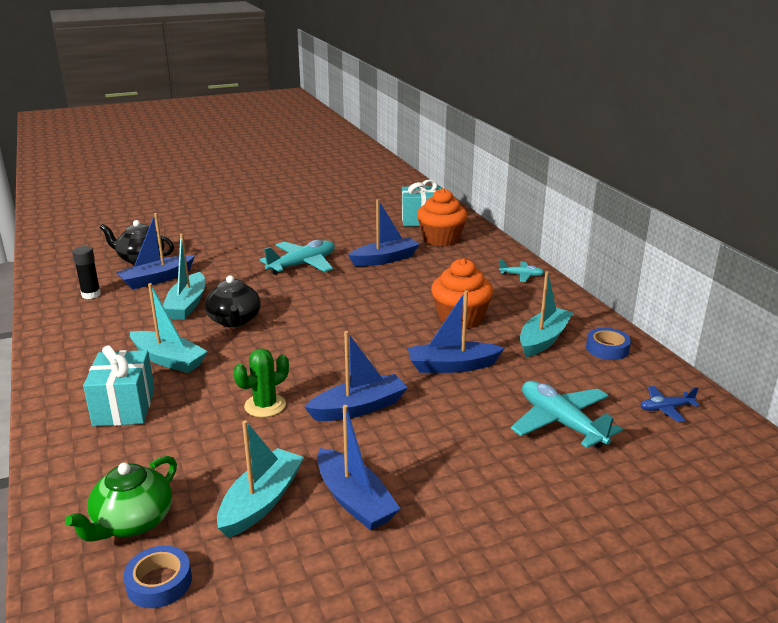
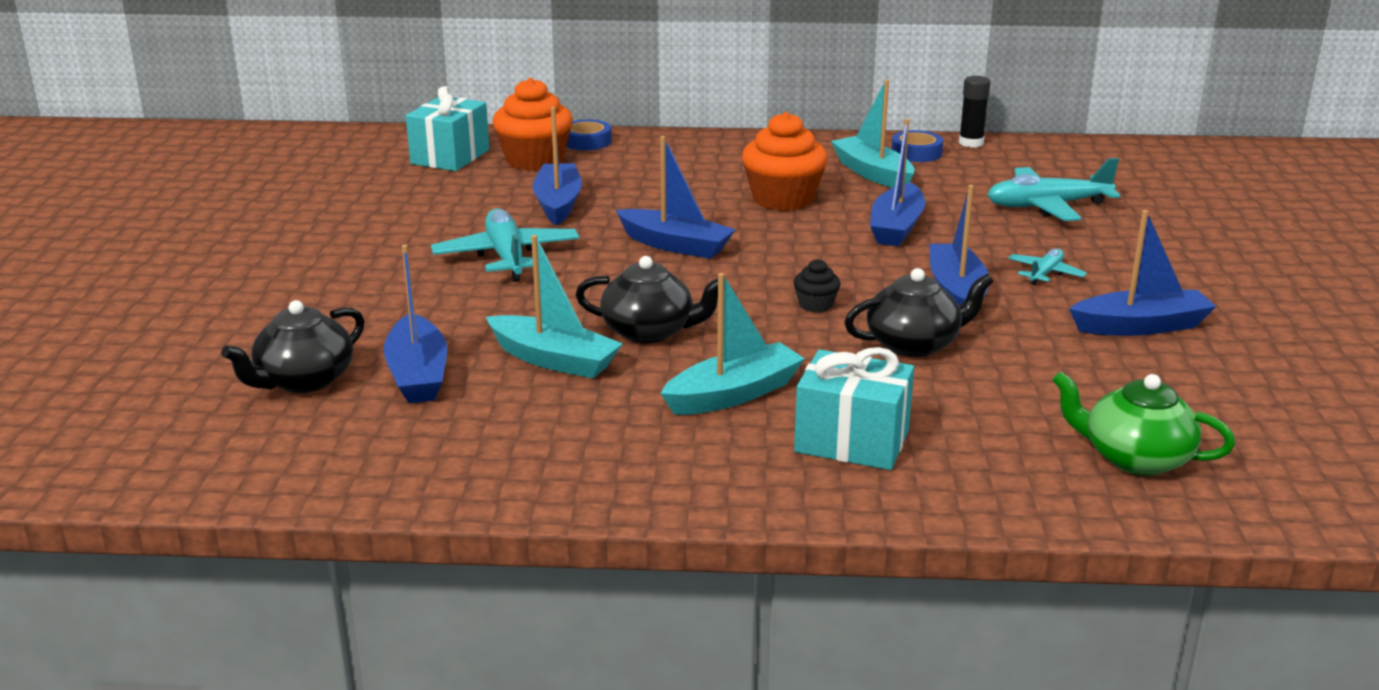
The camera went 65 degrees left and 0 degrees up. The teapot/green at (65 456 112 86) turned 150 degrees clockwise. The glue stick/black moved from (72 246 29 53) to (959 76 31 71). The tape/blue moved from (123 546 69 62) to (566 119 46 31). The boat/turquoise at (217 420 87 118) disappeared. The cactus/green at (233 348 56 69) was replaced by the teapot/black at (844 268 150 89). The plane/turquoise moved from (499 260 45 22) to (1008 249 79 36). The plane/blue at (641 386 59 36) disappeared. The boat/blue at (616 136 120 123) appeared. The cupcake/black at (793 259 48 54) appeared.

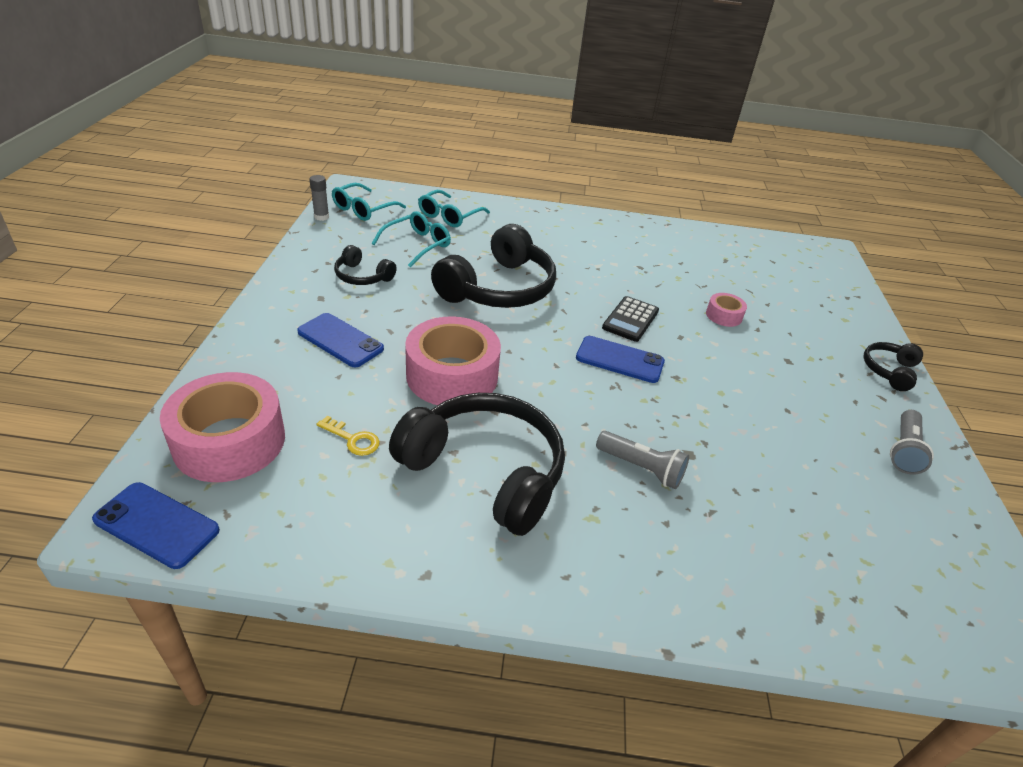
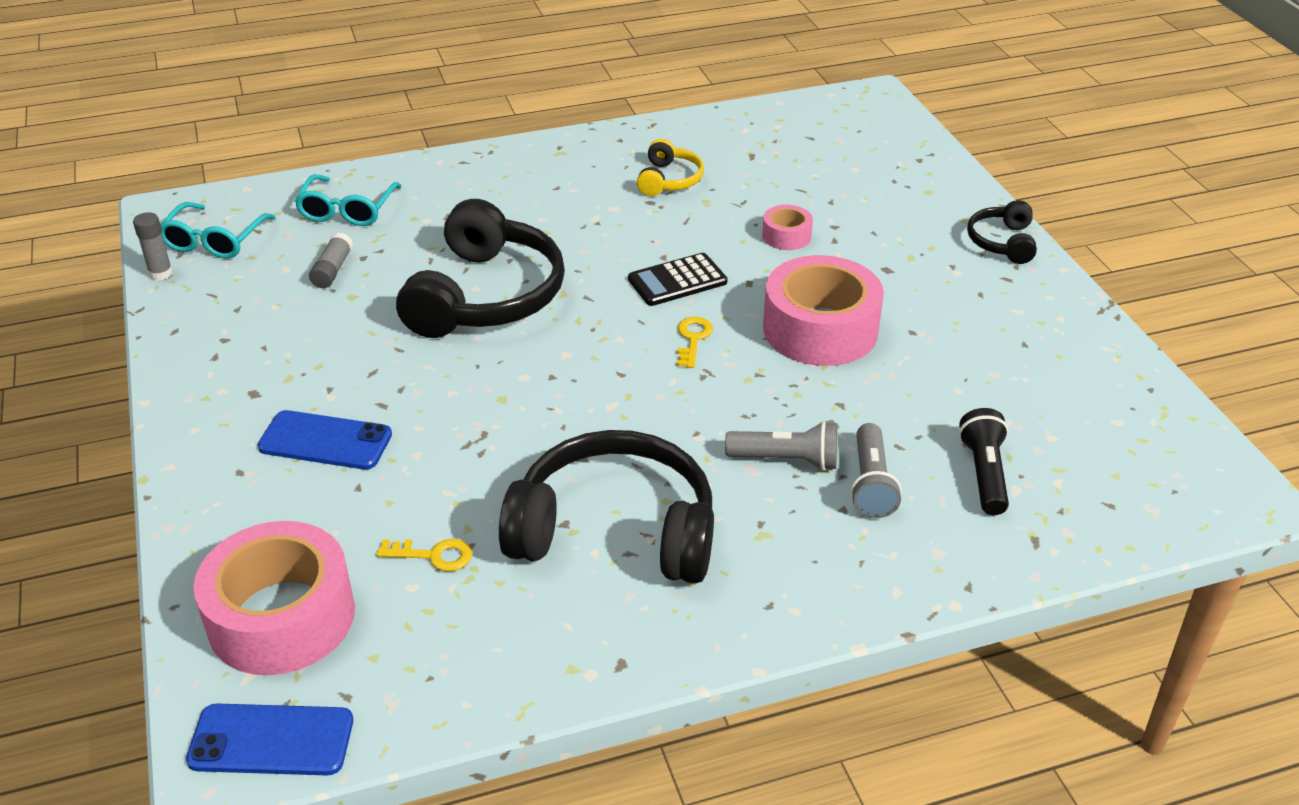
The camera went 20 degrees left and 0 degrees up. The headphones/black at (334 245 62 40) disappeared. The glasses/turquoise at (372 211 79 56) was replaced by the glue stick/grey at (309 233 44 55). The tape/pink moved from (405 316 96 89) to (763 255 121 111). The phone/blue at (576 336 89 47) was replaced by the key/yellow at (677 317 36 51). The calculator/black at (602 296 57 46) turned 60 degrees clockwise. The flashlight/grey moved from (890 410 44 65) to (850 423 52 95). The headphones/yellow at (637 139 67 57) appeared. The flashlight/black at (959 408 50 107) appeared.

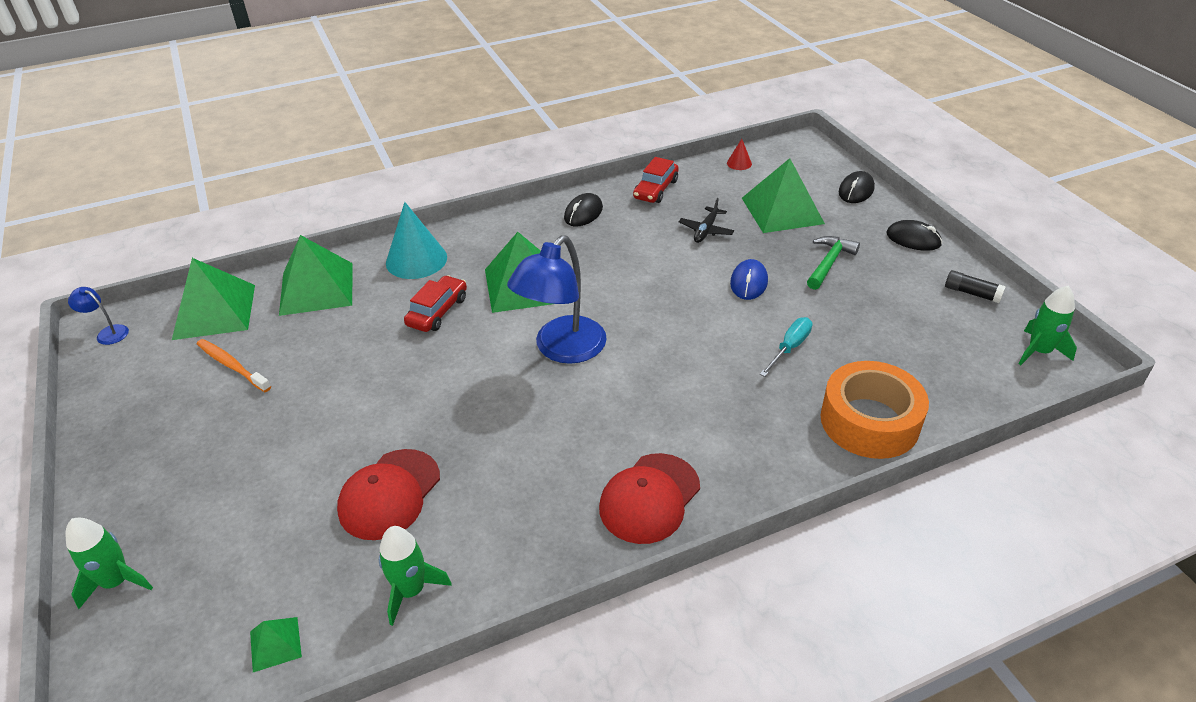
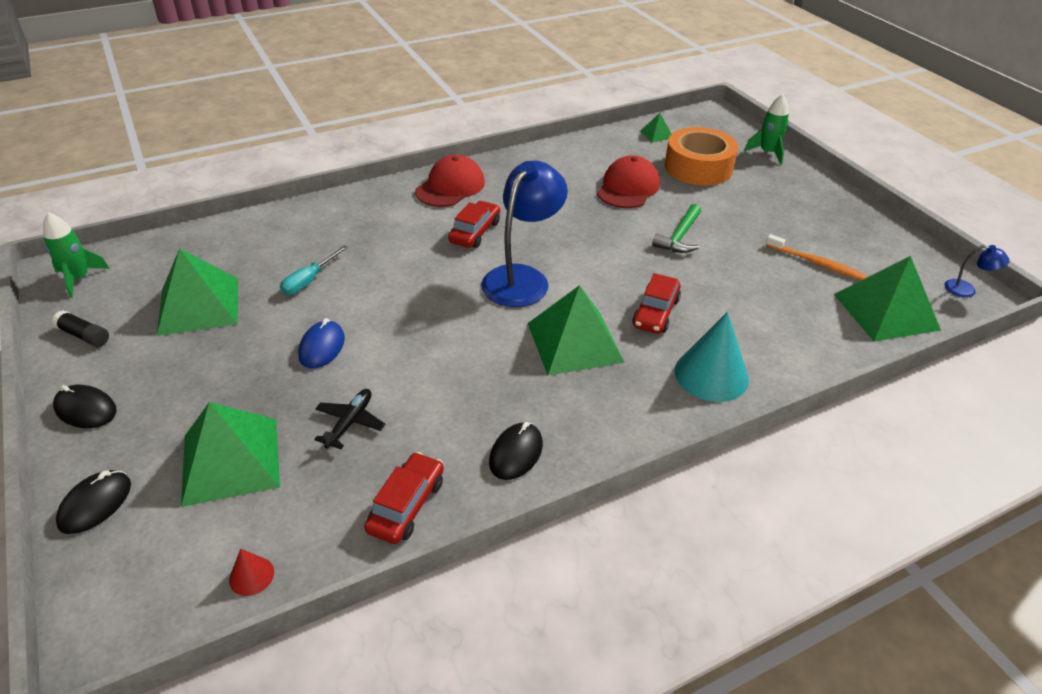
The camera went 175 degrees right and 0 degrees up. The pyramid/green moved from (279 235 74 81) to (157 249 81 87). The rocket/green at (379 526 73 100) disappeared. The hammer/green moved from (807 236 53 54) to (652 204 49 49). The tape/orange moved from (821 361 108 98) to (665 127 73 59). The car/red at (448 201 52 47) appeared.

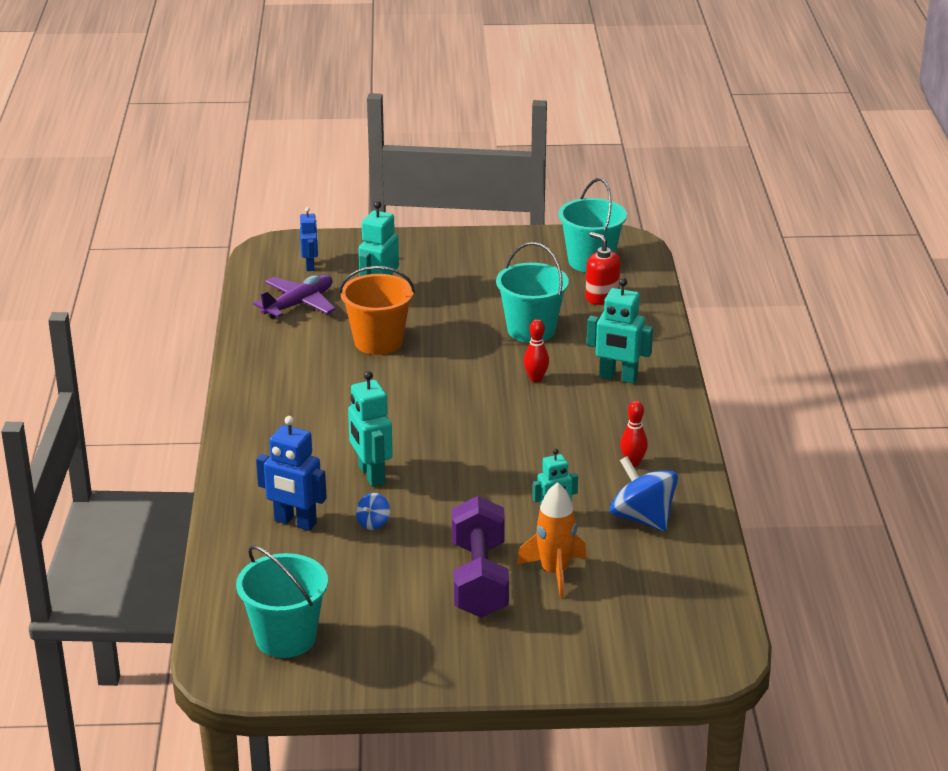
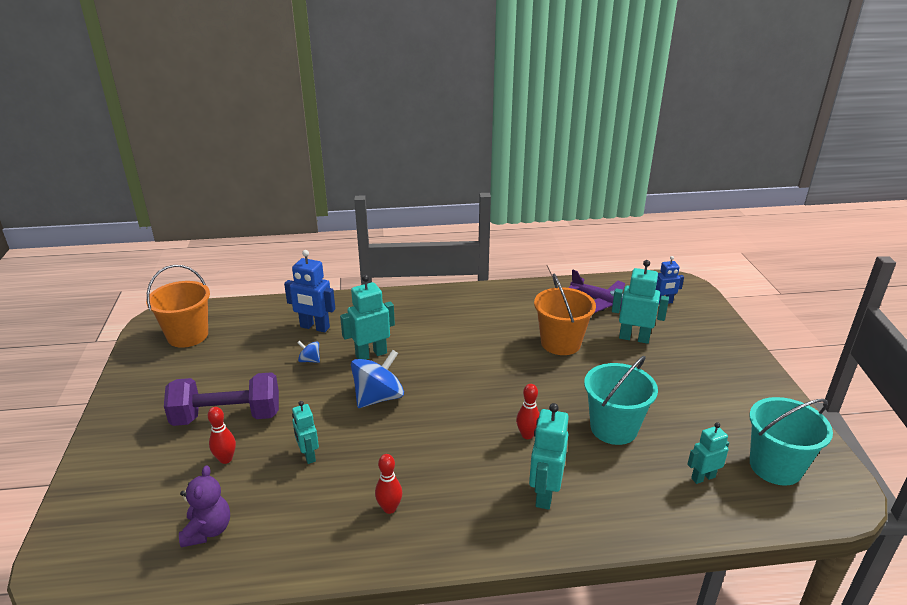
The camera went 85 degrees right and 0 degrees up. The bucket/turquoise at (236 545 92 113) became the bucket/orange at (146 265 64 83). The robot/blue at (256 416 71 115) turned 90 degrees counterclockwise. The rocket/orange at (517 482 70 116) was replaced by the bowling pin/red at (208 407 28 57). The soap dispenser/red at (585 232 35 73) was replaced by the robot/turquoise at (687 422 42 62). The spinning top/blue moved from (610 456 68 76) to (351 350 53 58). The teddy bear/purple at (179 465 51 82) appeared.

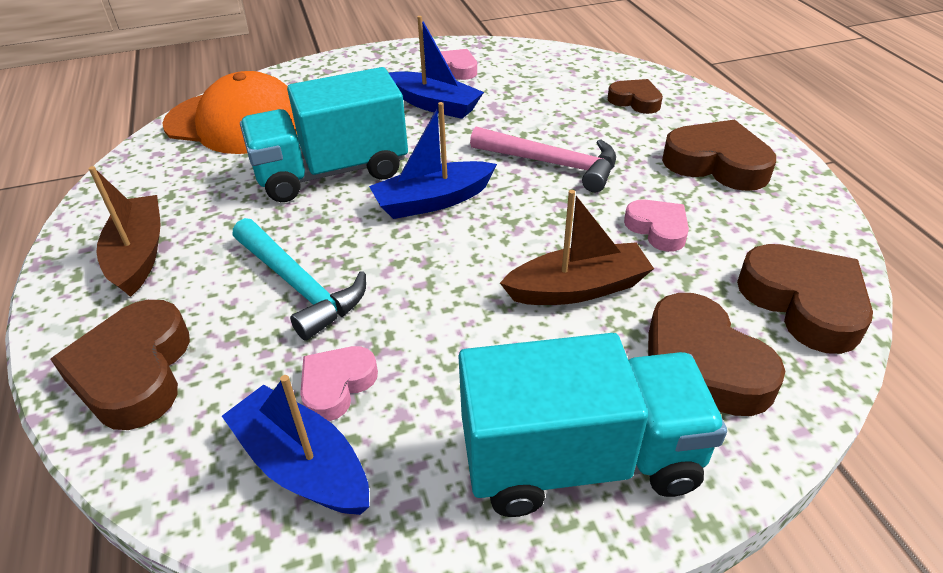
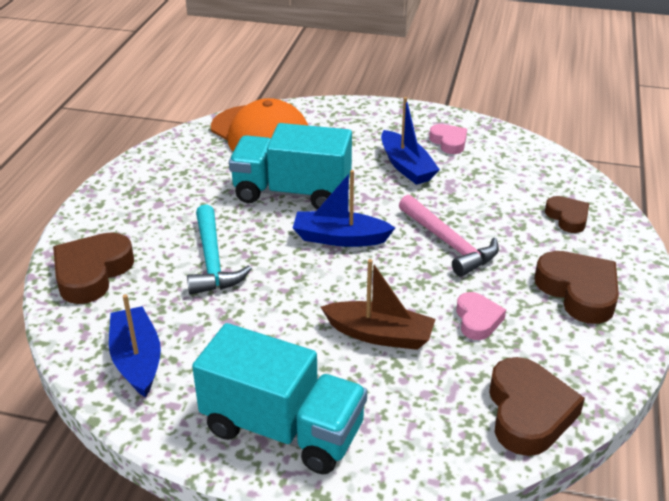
The camera went 30 degrees right and 5 degrees down. The boat/brown at (89 166 72 131) disappeared. The heart/pink at (300 346 78 75) disappeared. The heart/brown at (648 293 137 123) disappeared.

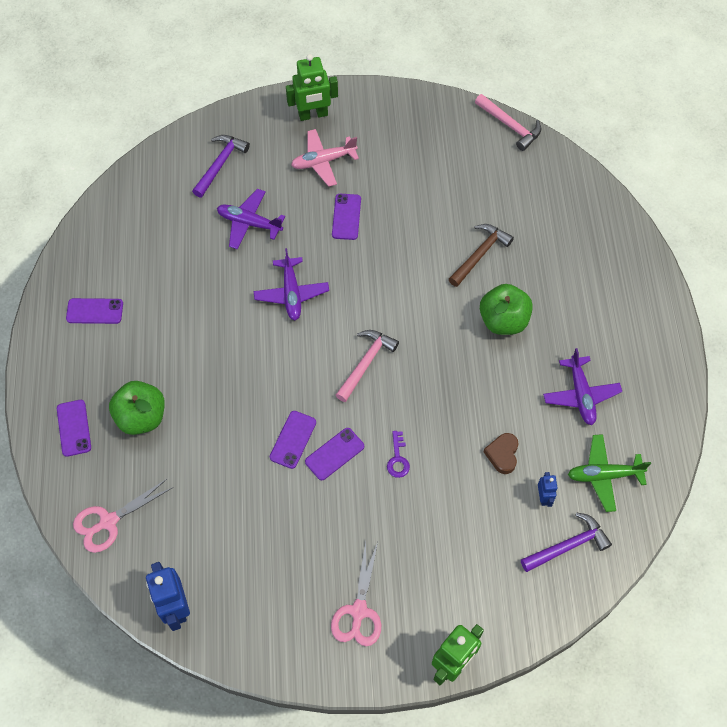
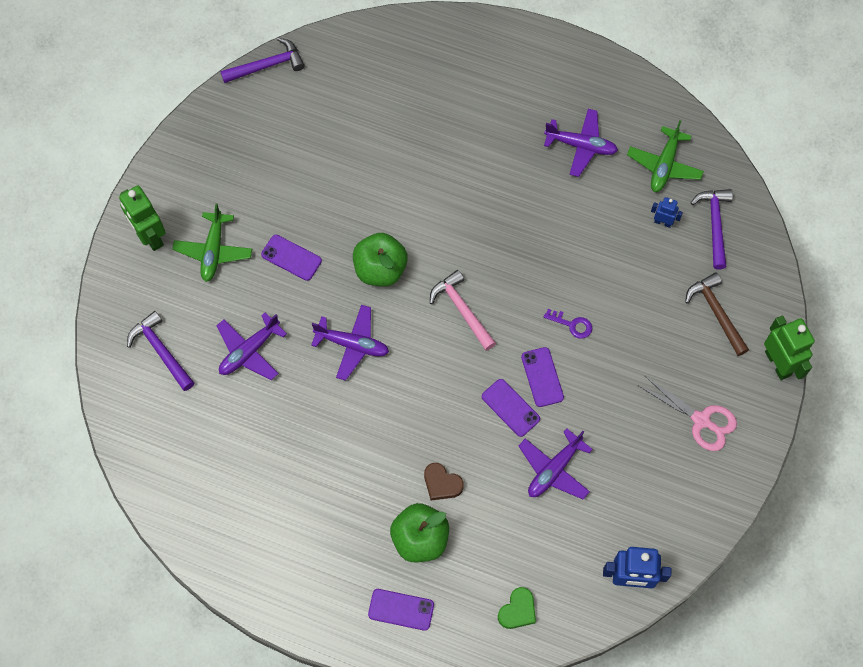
The camera went 65 degrees left and 5 degrees up. The phone/purple at (66 298 57 26) disappeared. The scissors/pink at (73 479 100 74) was replaced by the heart/green at (498 587 38 42). The robot/green at (286 54 52 67) turned 135 degrees clockwise. The plane/pink at (291 129 68 58) became the plane/green at (172 204 80 78). The hammer/brown moved from (449 224 65 63) to (685 272 64 84). The hammer/pink at (475 94 66 57) became the hammer/purple at (220 38 85 45). The apple/green moved from (480 284 53 51) to (353 233 55 53). The heart/brown moved from (484 433 35 41) to (424 463 40 38). The plane/purple at (519 428 74 71) appeared.

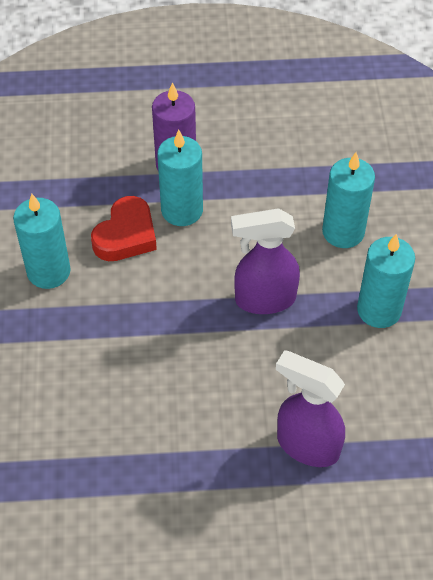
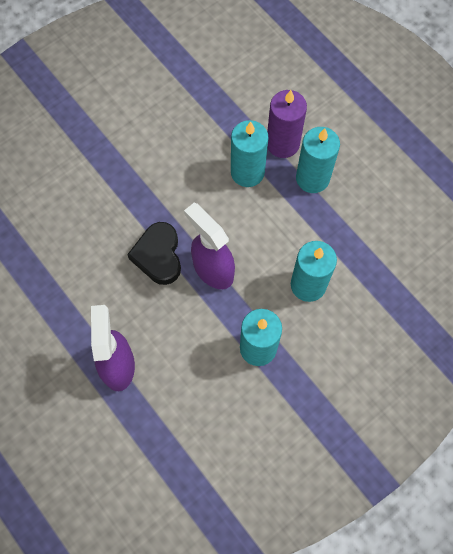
The camera went 55 degrees right and 15 degrees up. The candle/turquoise moved from (13 194 58 95) to (296 127 44 66). The heart/red at (91 196 66 65) disappeared. The heart/black at (127 222 54 63) appeared.

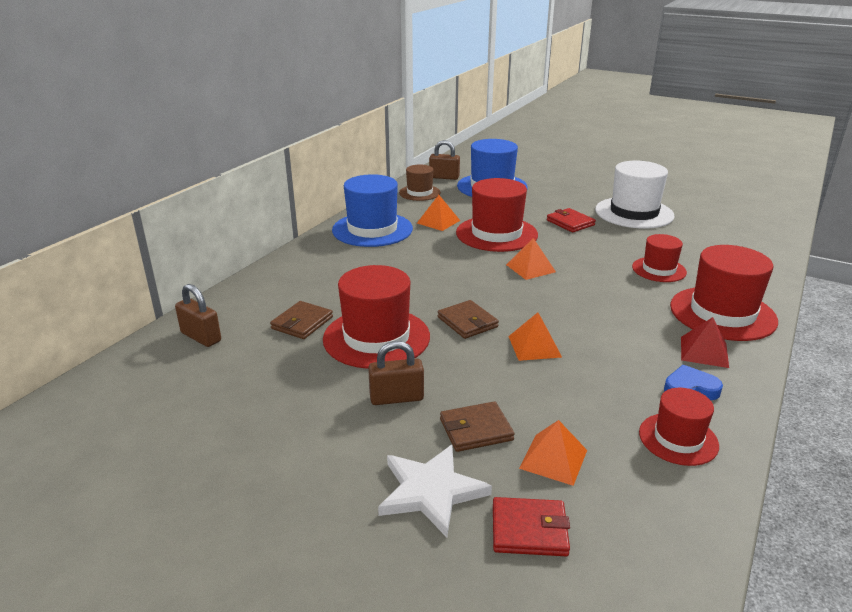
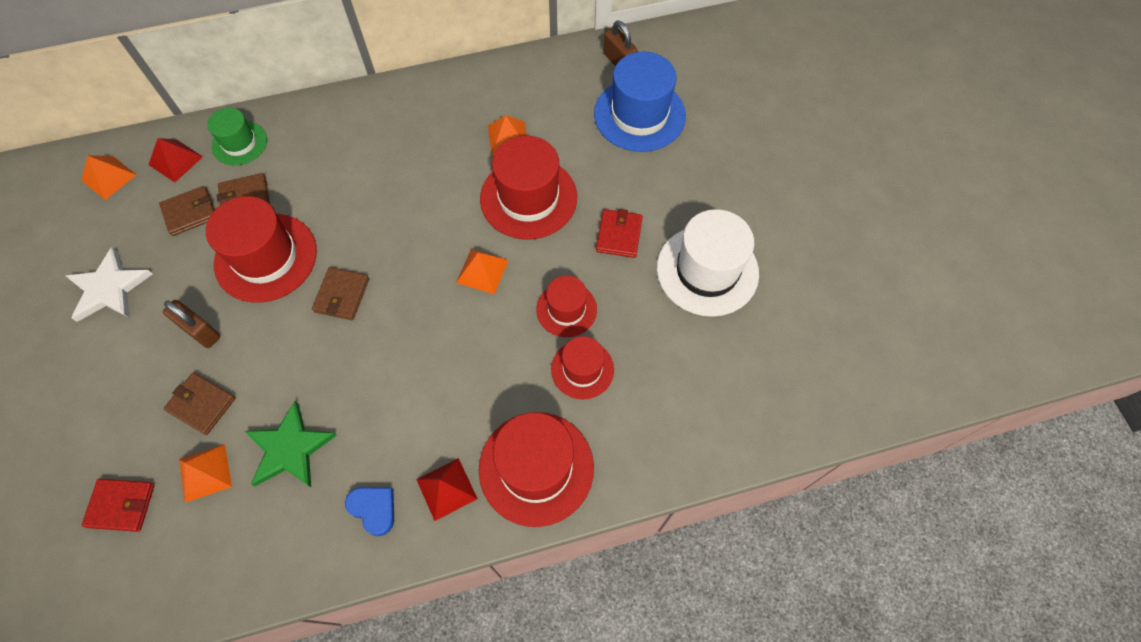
The camera went 45 degrees right and 35 degrees up. The padlock/brown at (175 284 46 63) was replaced by the pyramid/red at (148 138 55 44). The hat/blue at (332 174 81 73) disappeared. The star/white moved from (378 445 114 92) to (66 248 86 74). The hat/brown at (399 164 42 37) disappeared. The wallet/red at (493 497 77 59) turned 45 degrees counterclockwise. The pyramid/orange moved from (508 312 54 49) to (81 156 55 44). The hat/red moved from (639 388 80 78) to (536 276 61 61). The wallet/brown at (159 186 56 50) appeared. The hat/green at (207 108 60 58) appeared. The star/green at (245 401 92 86) appeared.

